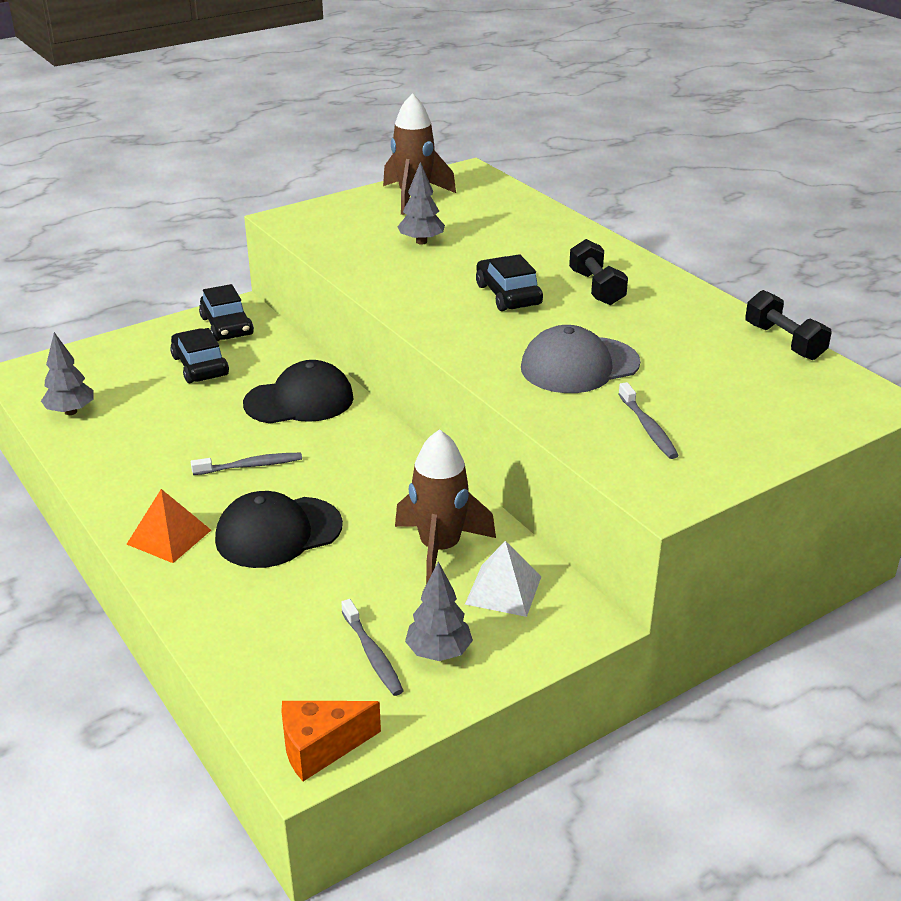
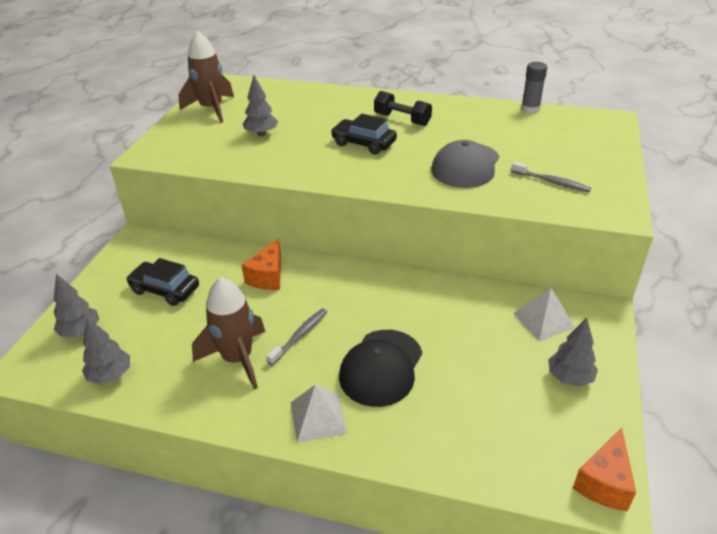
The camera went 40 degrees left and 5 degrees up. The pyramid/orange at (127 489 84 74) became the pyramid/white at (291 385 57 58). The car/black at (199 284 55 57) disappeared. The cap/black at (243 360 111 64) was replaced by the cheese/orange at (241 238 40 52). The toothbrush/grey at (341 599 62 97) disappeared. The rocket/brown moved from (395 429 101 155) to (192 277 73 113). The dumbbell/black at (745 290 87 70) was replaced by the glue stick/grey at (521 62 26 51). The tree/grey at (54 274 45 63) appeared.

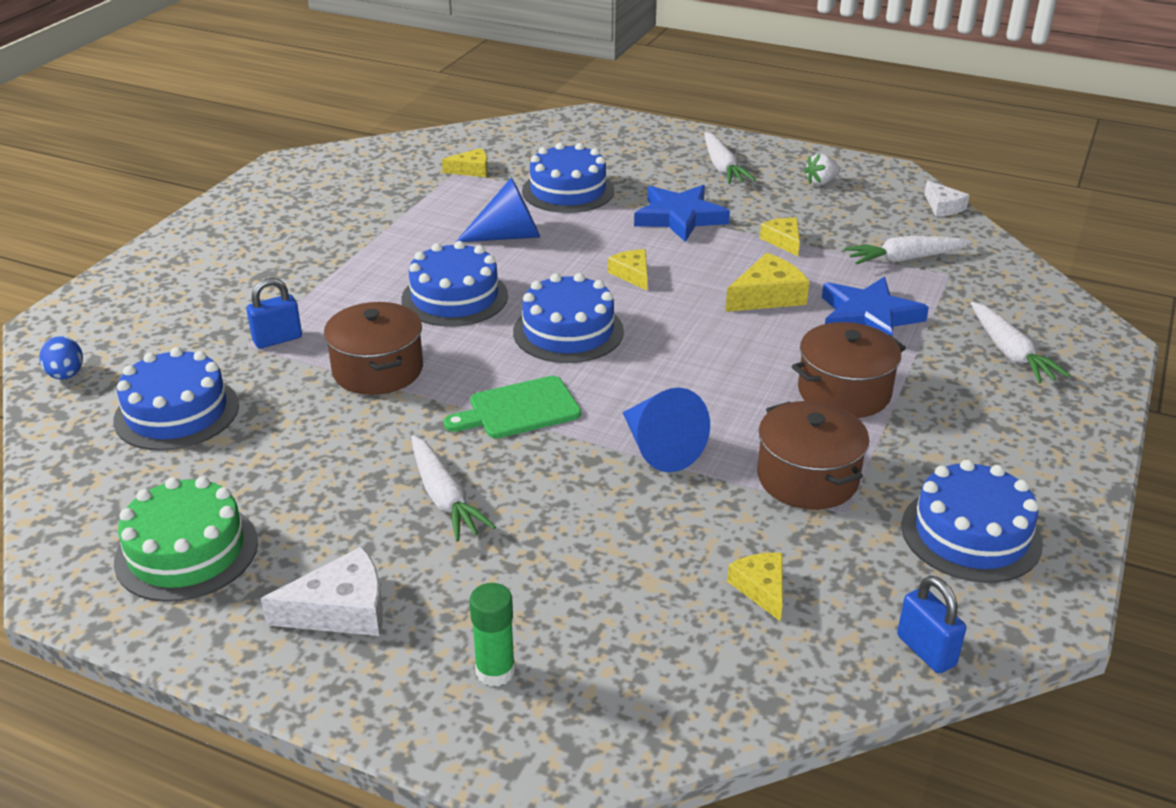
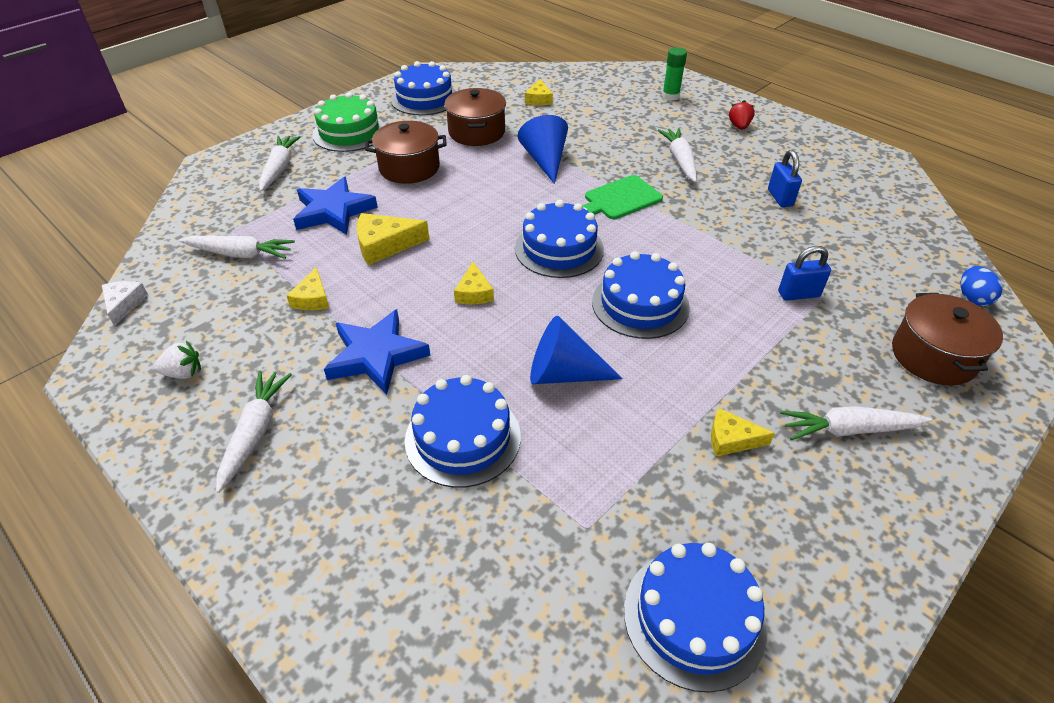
The camera went 160 degrees left and 10 degrees up. The cake/blue moved from (113 347 126 104) to (624 543 143 149). The cake/green moved from (114 477 144 125) to (312 92 73 60). The cheese/white at (261 546 122 90) was replaced by the strawberry/red at (729 100 26 30). The pot/brown moved from (324 302 99 93) to (892 293 111 93). The cheese/yellow moved from (442 148 46 29) to (711 408 64 49). The cutting board/green at (444 376 137 62) turned 150 degrees clockwise. The padlock/blue moved from (897 576 69 97) to (768 150 34 57). The carrot/white at (780 406 152 34) appeared.

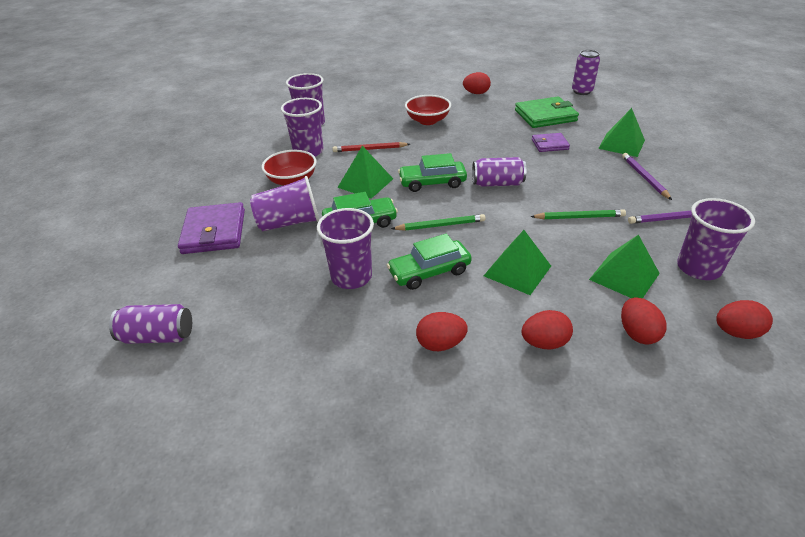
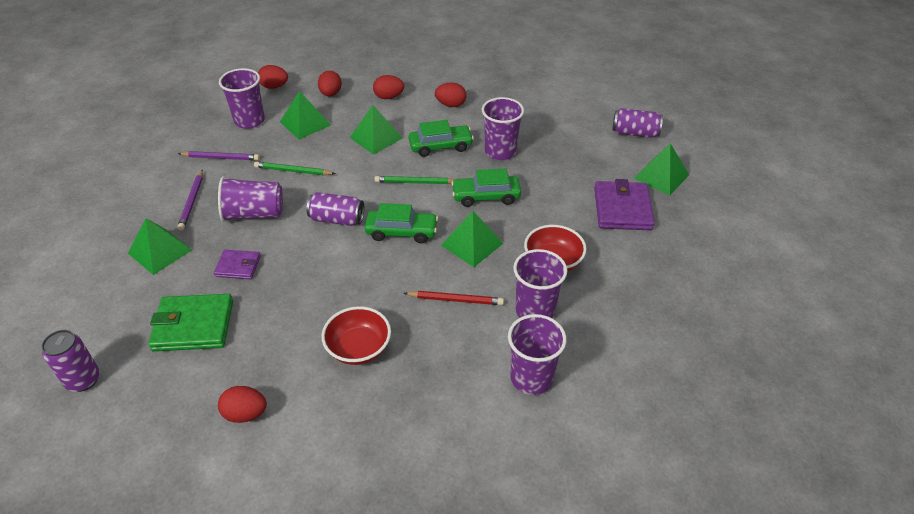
The camera went 170 degrees left and 5 degrees up. The cup/purple moved from (250 176 70 55) to (218 176 65 46). The pyramid/green at (634 143 55 52) appeared.

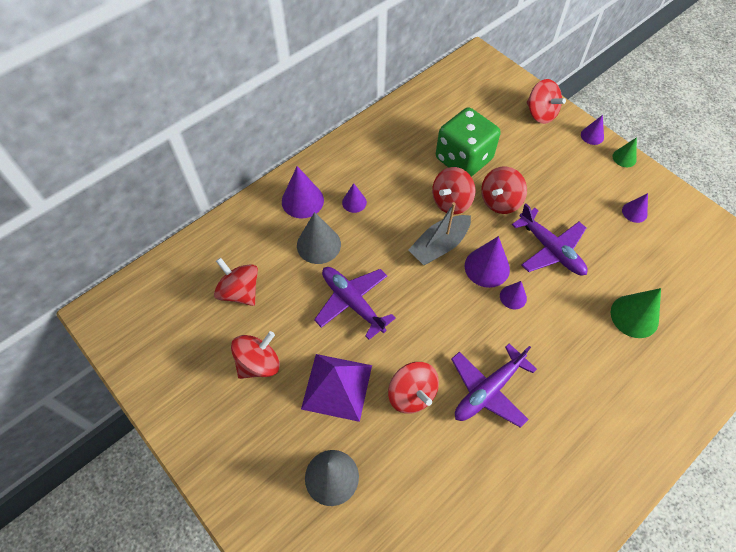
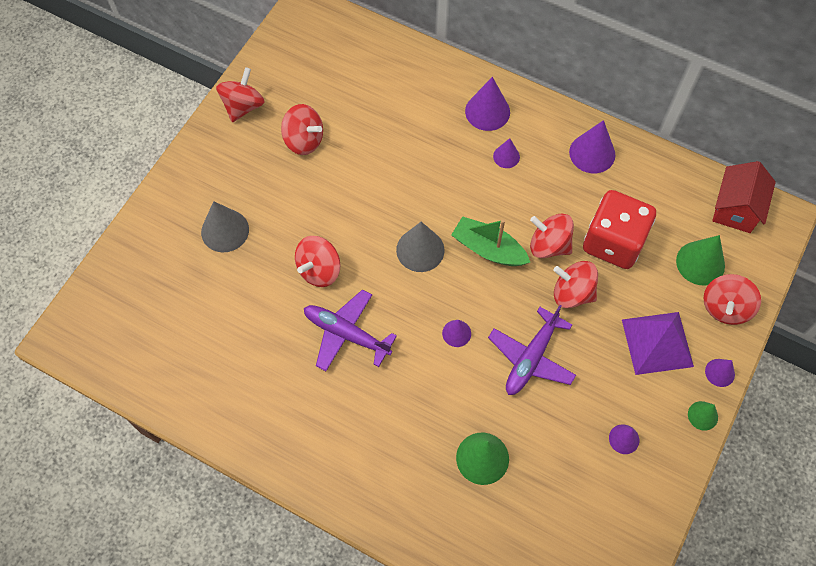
The camera went 70 degrees right and 5 degrees up. The spinning top/red moved from (214 258 44 48) to (216 67 48 55). The cone/grey moved from (297 212 44 52) to (396 222 49 50). The pyramid/purple moved from (301 354 71 68) to (622 312 72 63). The plane/purple at (314 267 82 73) disappeared. The boat/grey at (408 202 63 63) became the boat/green at (451 216 79 50). The dice/green at (436 107 64 70) became the dice/red at (583 190 73 79). The cone/purple moved from (465 236 45 52) to (569 120 46 53). The cone/green at (676 235 49 50) appeared. The house/red at (712 161 64 72) appeared.

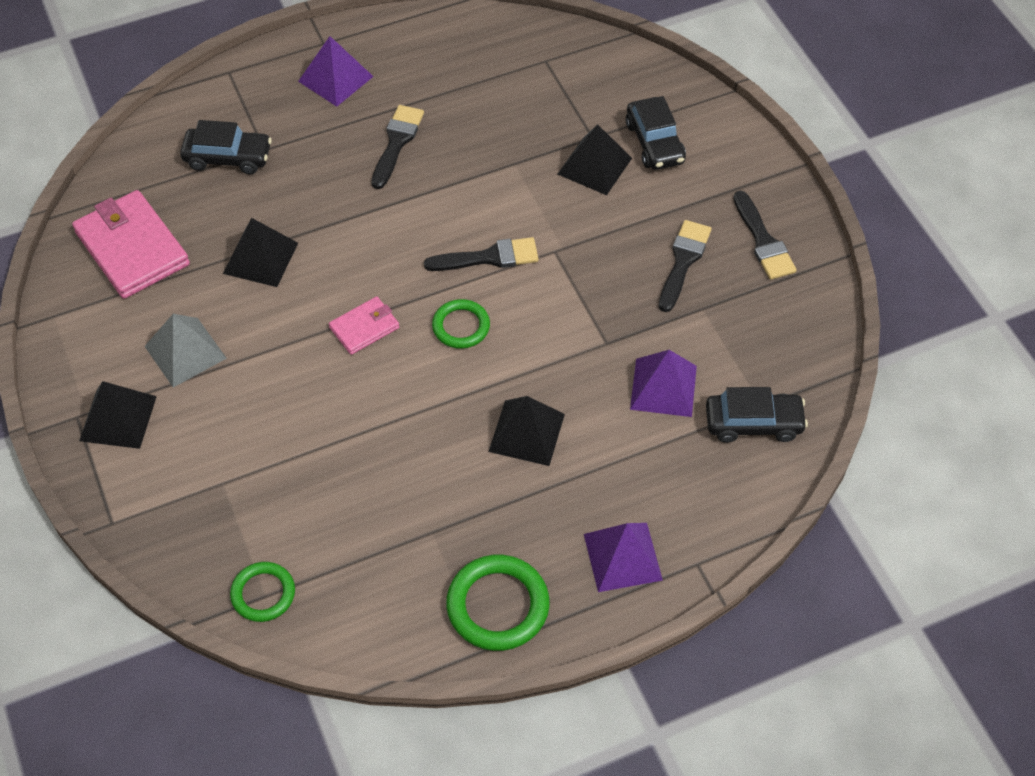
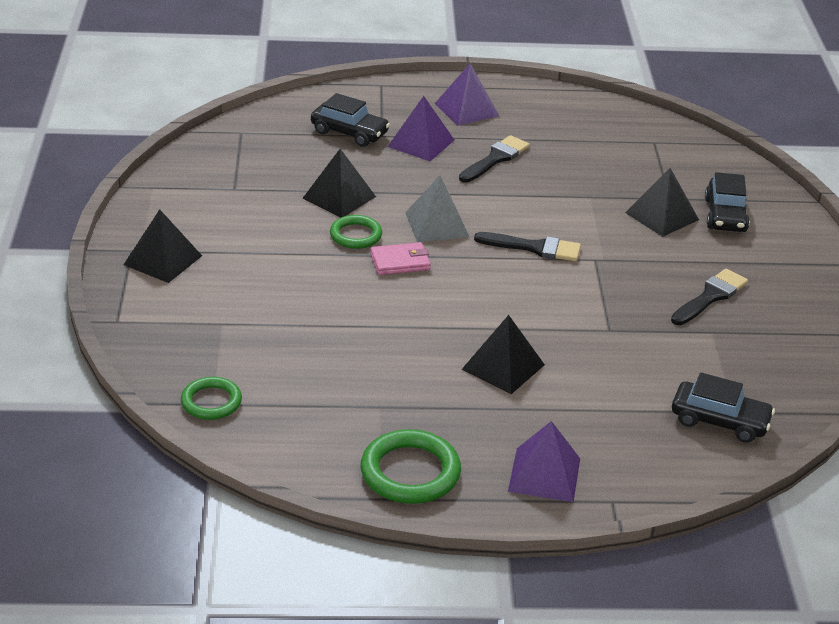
The camera went 20 degrees right and 20 degrees down. The wallet/pink at (72 190 118 109) disappeared. The pyramid/grey moved from (145 314 82 73) to (405 176 64 66). The ring/green moved from (432 299 58 50) to (330 215 52 34). The pyramid/purple moved from (630 350 67 67) to (387 96 67 65). The brush/black at (733 191 64 89) disappeared.

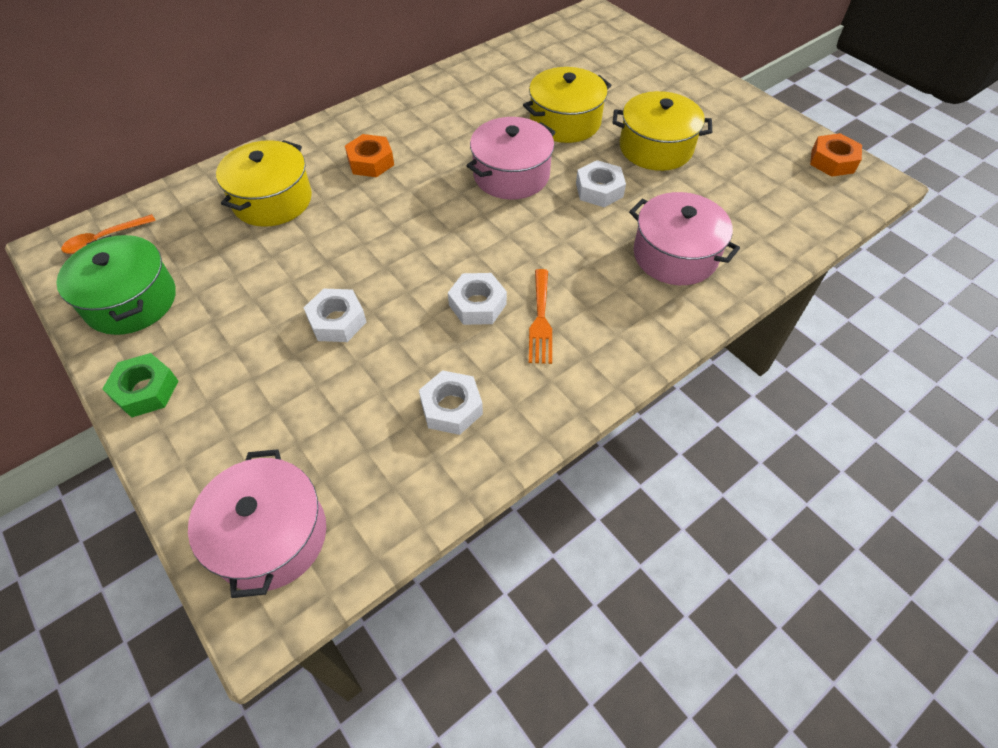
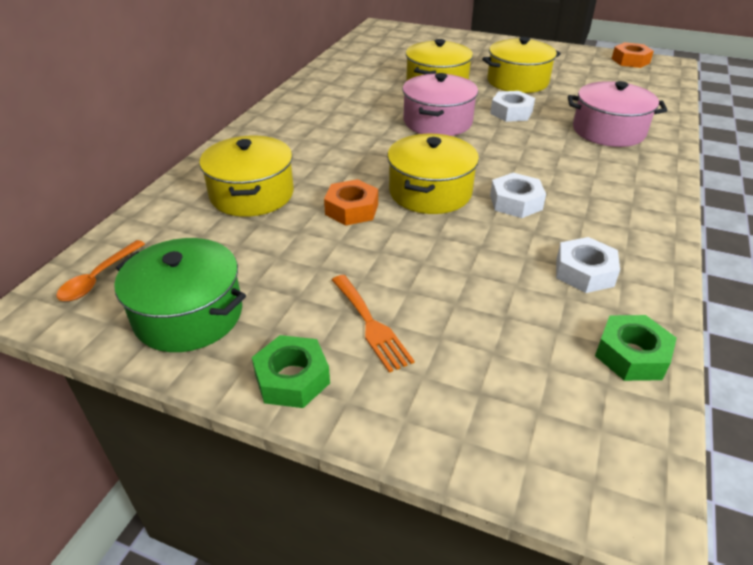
The camera went 30 degrees left and 15 degrees down. The pot/pink at (188 449 138 149) disappeared. The nut/white at (304 289 62 53) disappeared. The nut/orange moved from (345 134 49 43) to (324 179 54 47). The fork/orange moved from (529 269 23 95) to (332 275 83 98). The pot/yellow at (387 134 92 80) appeared. The nut/green at (595 315 82 66) appeared.

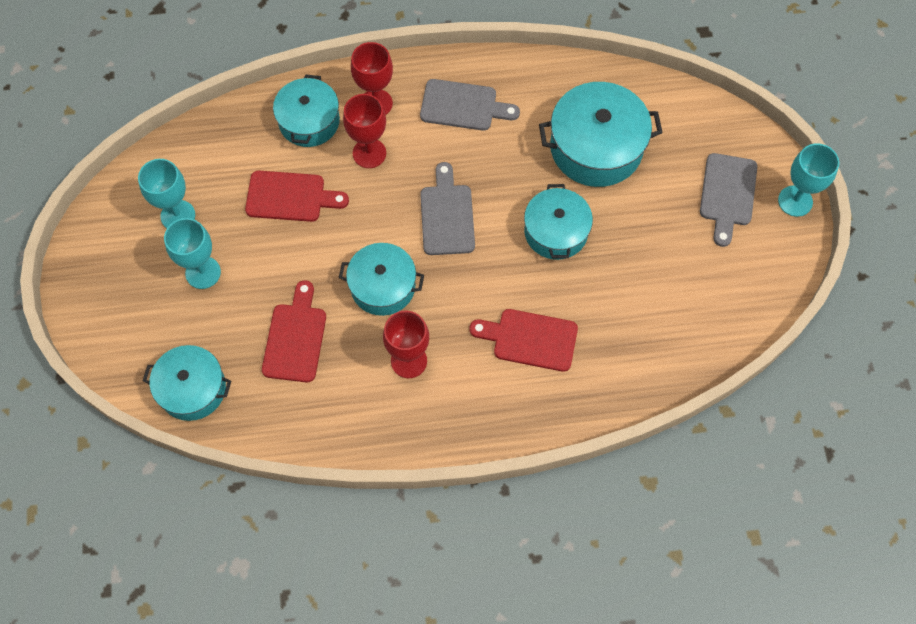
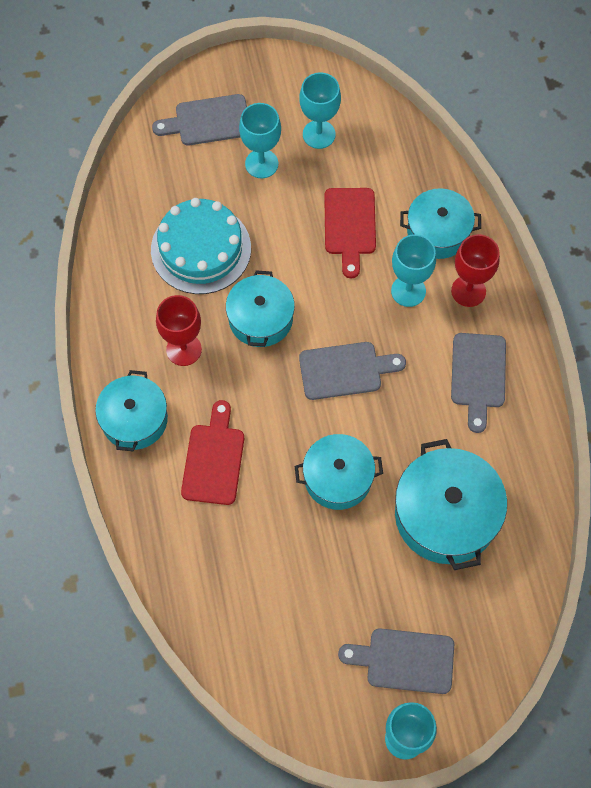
The camera went 85 degrees right and 0 degrees up. The pot/turquoise moved from (143 345 88 76) to (95 370 73 81). The cutting board/red at (262 280 64 103) was replaced by the cake/turquoise at (151 198 100 96). The goblet/red at (343 94 43 74) became the goblet/turquoise at (391 234 45 73). The cutting board/grey at (152 94 95 51) appeared.

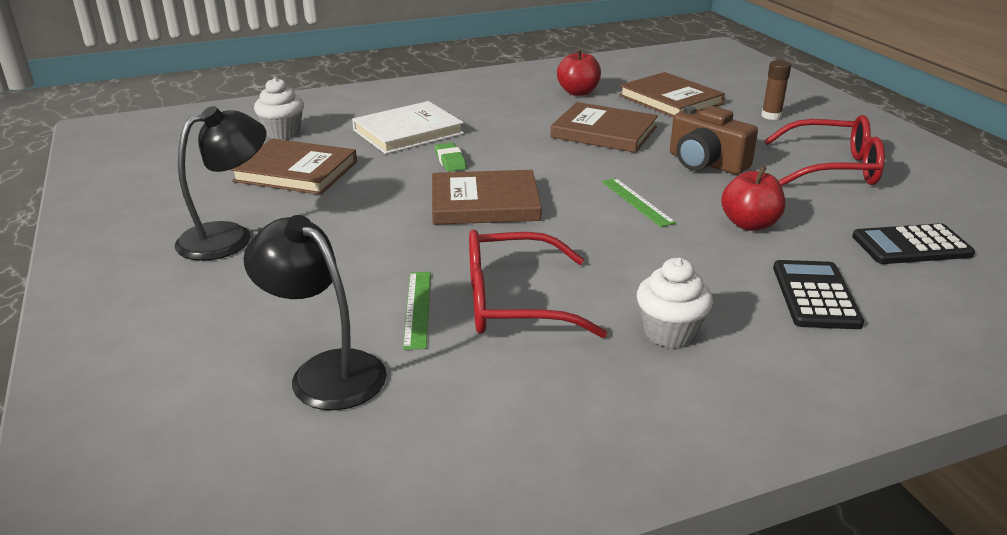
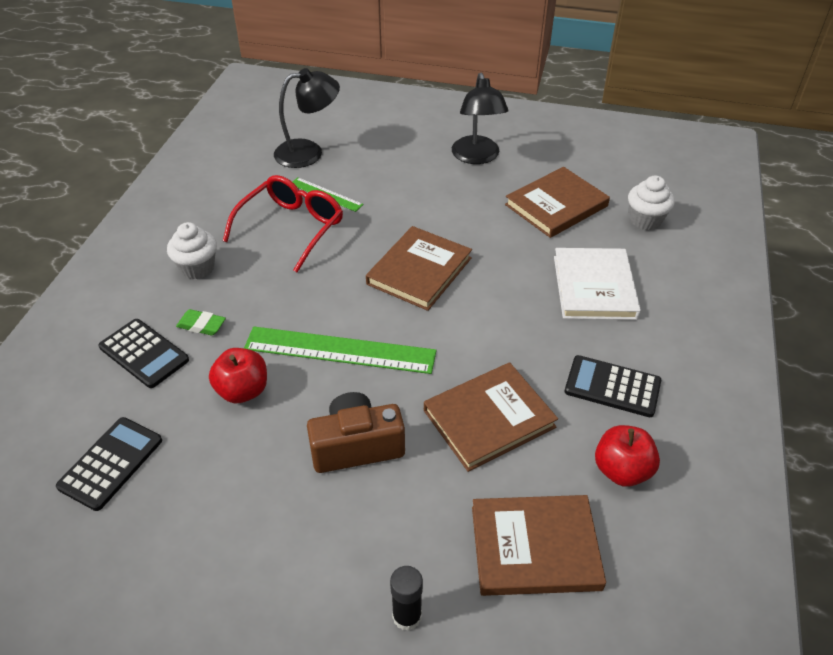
The camera went 125 degrees right and 15 degrees up. The eraser/green moved from (435 142 31 30) to (176 309 50 27). The ruler/green at (602 178 74 49) changed to 1.90 times the size. The glue stick/brown at (761 60 30 60) became the glue stick/black at (390 566 33 65). The glasses/red at (764 115 121 71) disappeared. The calculator/black at (565 355 96 62) appeared.

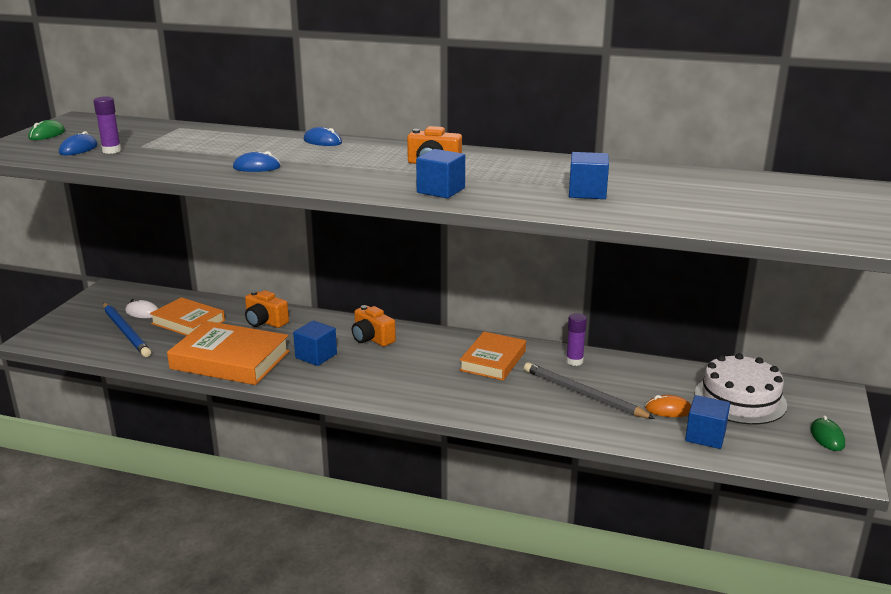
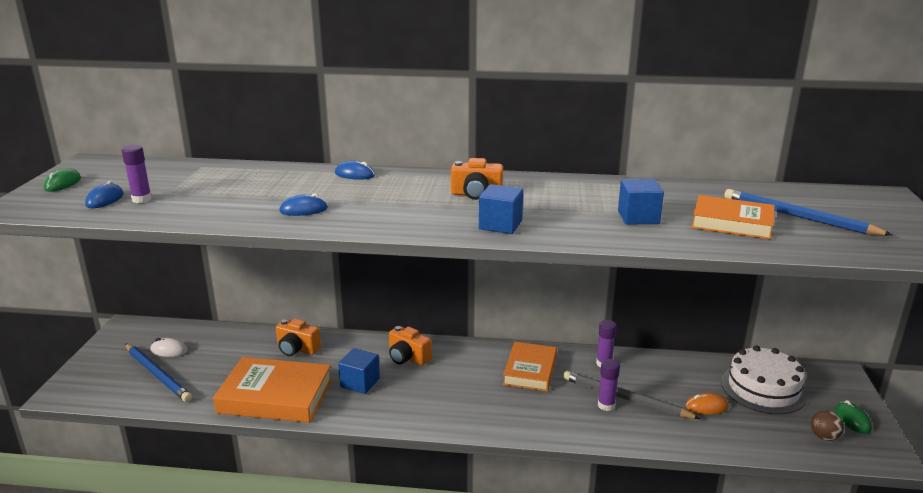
The camera went 10 degrees left and 0 degrees up. The book/orange moved from (150 297 75 39) to (691 195 84 44). The cube/blue at (685 395 45 54) disappeared. The glue stick/purple at (598 359 22 52) appeared. The pencil/blue at (724 189 168 47) appeared. The ball/brown at (811 410 33 31) appeared.

